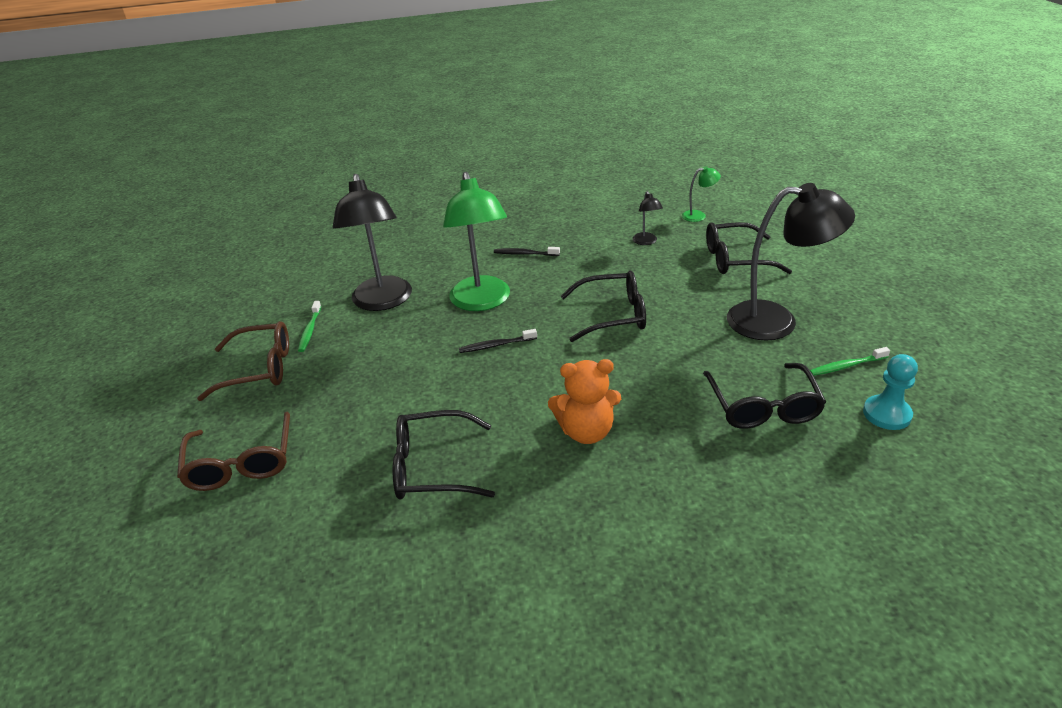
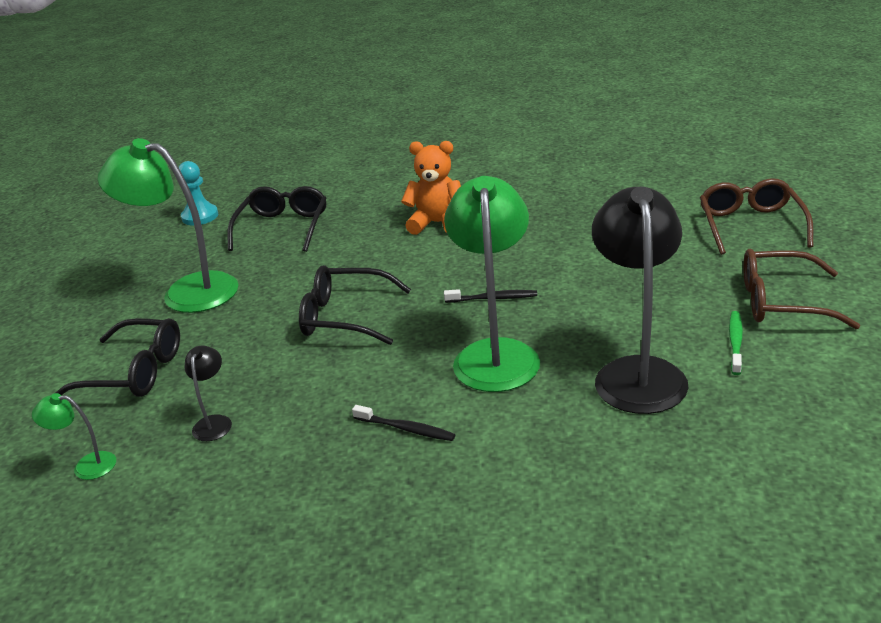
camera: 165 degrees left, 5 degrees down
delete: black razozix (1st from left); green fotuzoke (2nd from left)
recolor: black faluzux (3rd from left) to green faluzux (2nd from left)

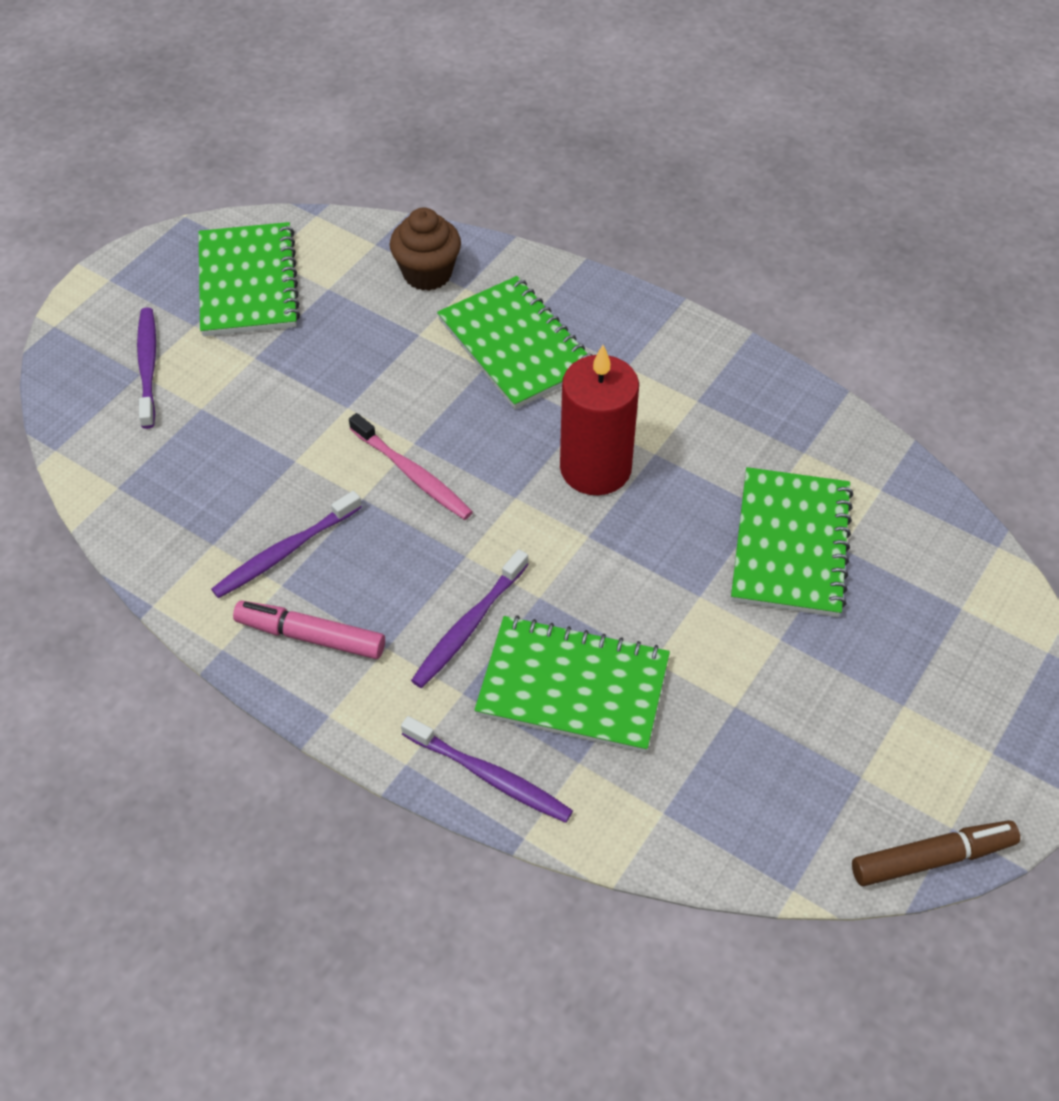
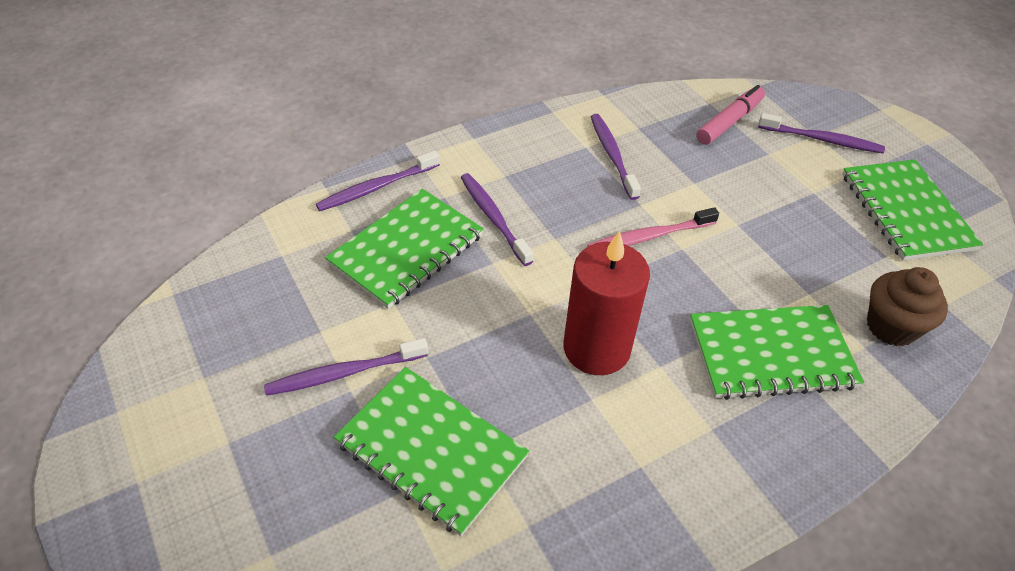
camera: 115 degrees right, 5 degrees down
delete: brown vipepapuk
insert: purple fotuzoke (1st from left)
move: pink vipepapuk
rotate: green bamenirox (1st from left in the first image) 60 degrees clockwise

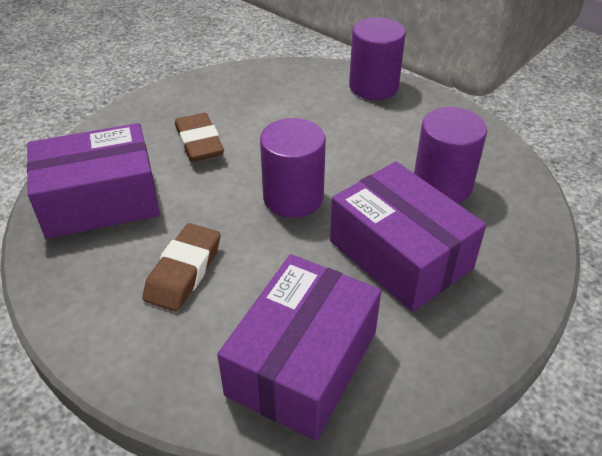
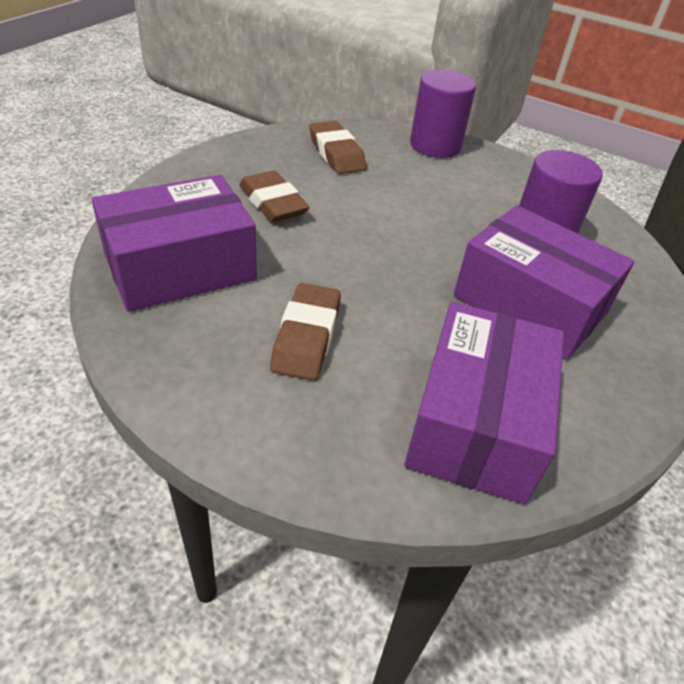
camera: 15 degrees left, 0 degrees up
delete: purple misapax (1st from left)
insert: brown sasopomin (3rd from left)

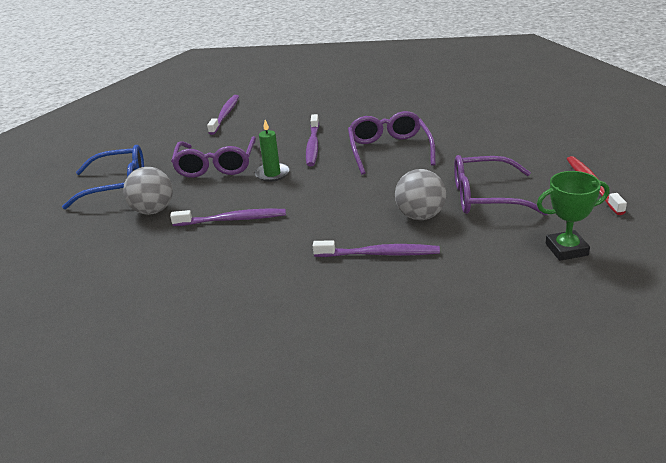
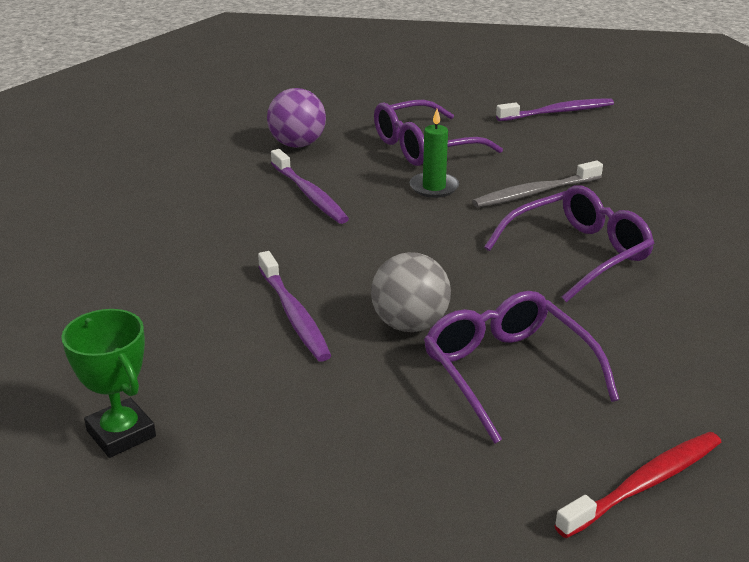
camera: 60 degrees right, 0 degrees up
delete: blue razozix
move: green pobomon
recolor: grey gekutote (1st from left) to purple gekutote; purple fotuzoke (3rd from left) to grey fotuzoke

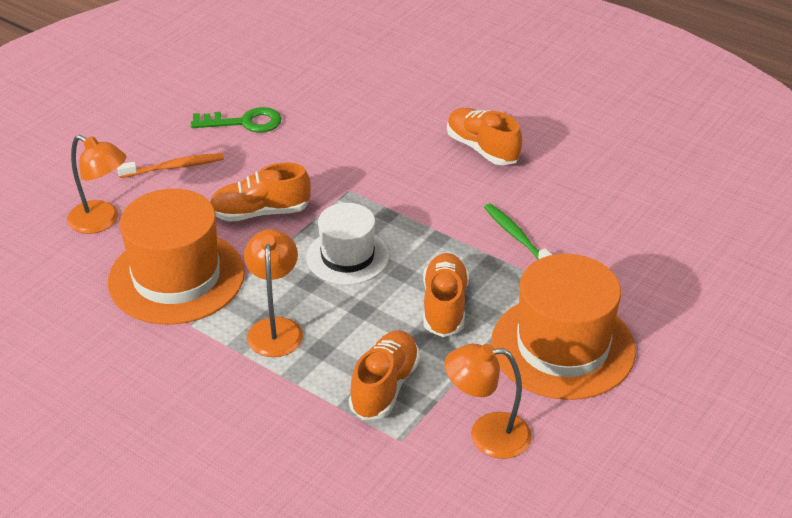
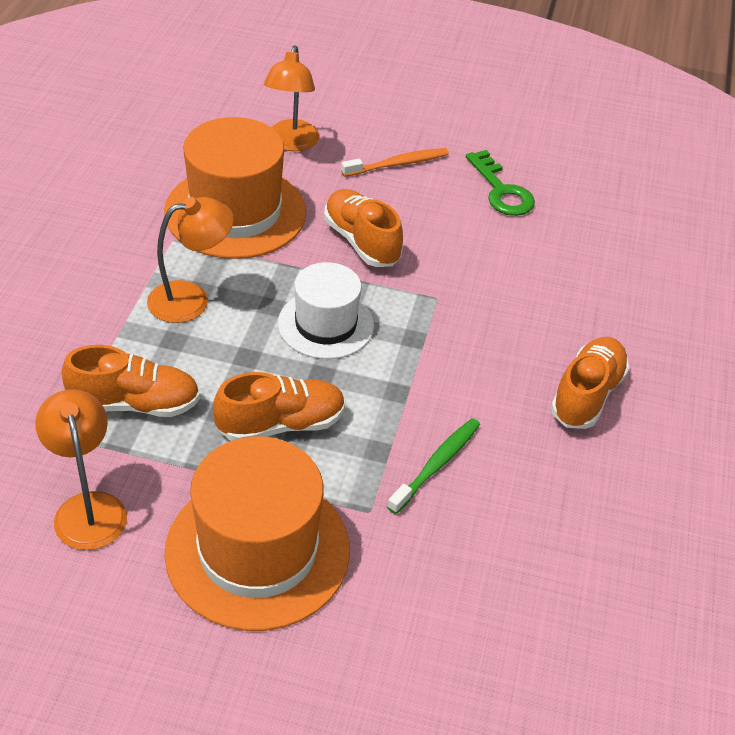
camera: 65 degrees right, 5 degrees up
rotate: orange fotuzoke 75 degrees counterclockwise

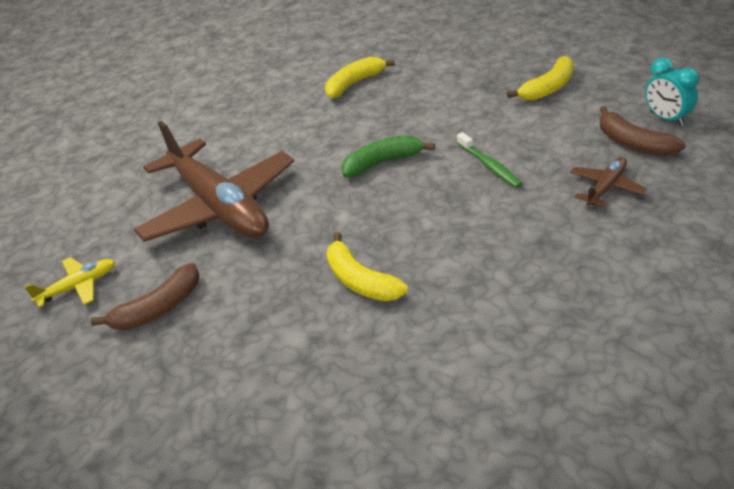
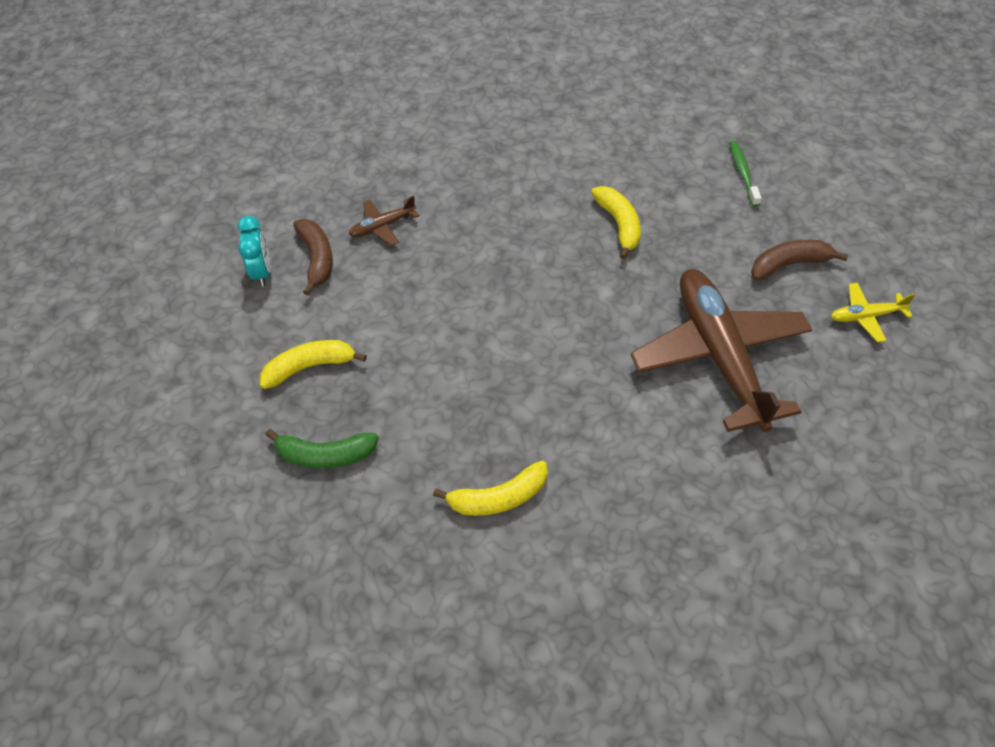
camera: 160 degrees left, 15 degrees up
move: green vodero; green fotuzoke

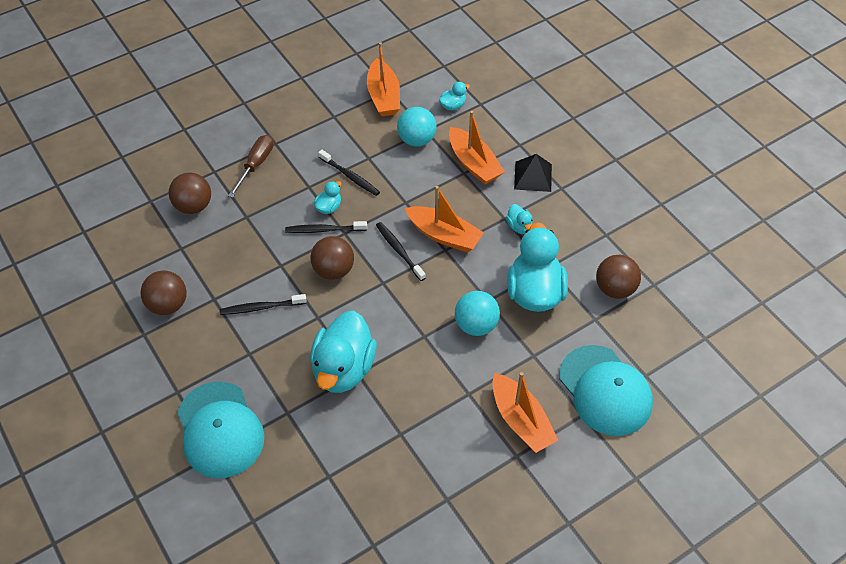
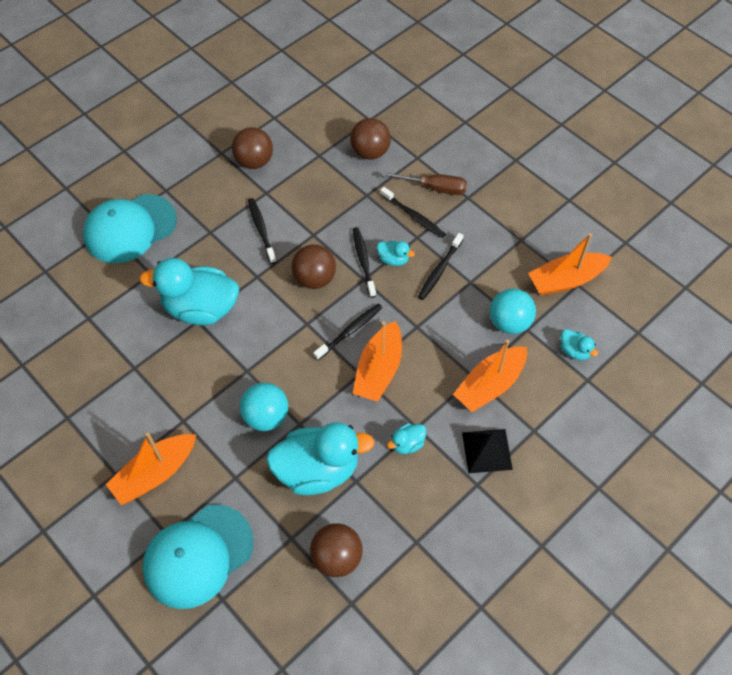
camera: 80 degrees right, 5 degrees up
insert: black fotuzoke (4th from left)

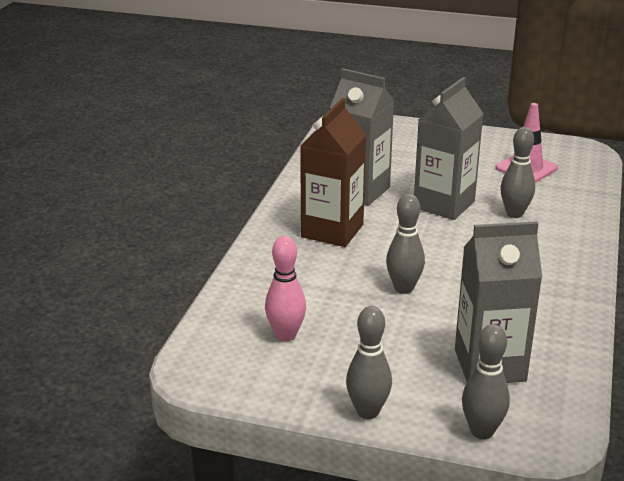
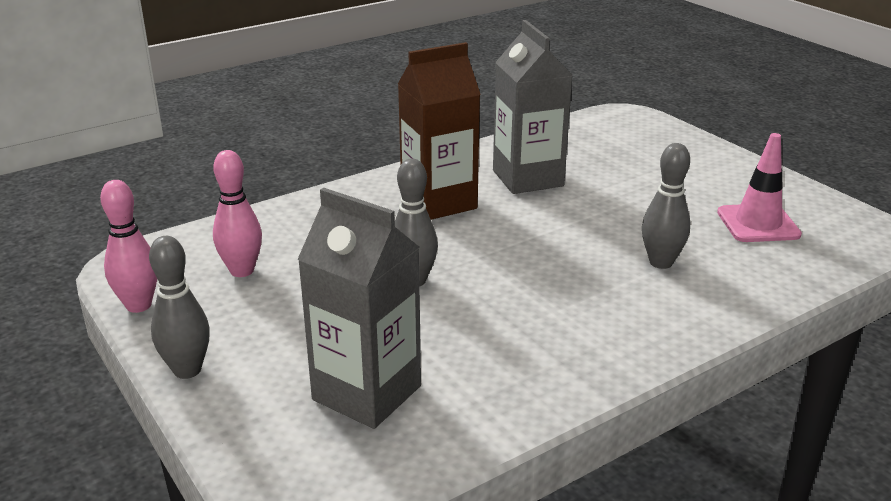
camera: 40 degrees right, 0 degrees up
delete: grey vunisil (2nd from left); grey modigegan (3rd from left)
insert: pink modigegan (1st from left)

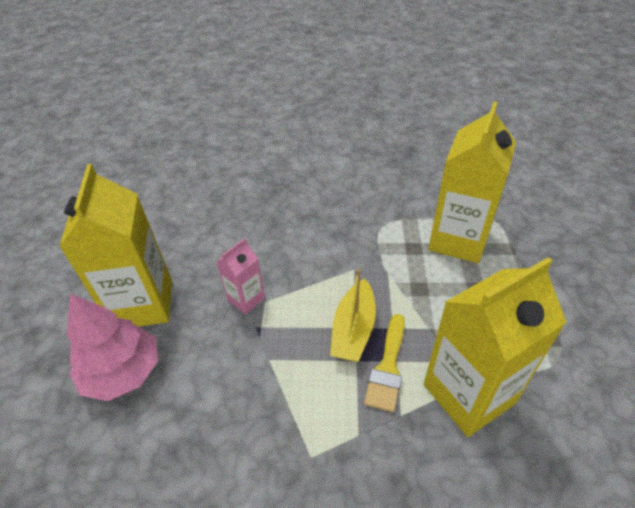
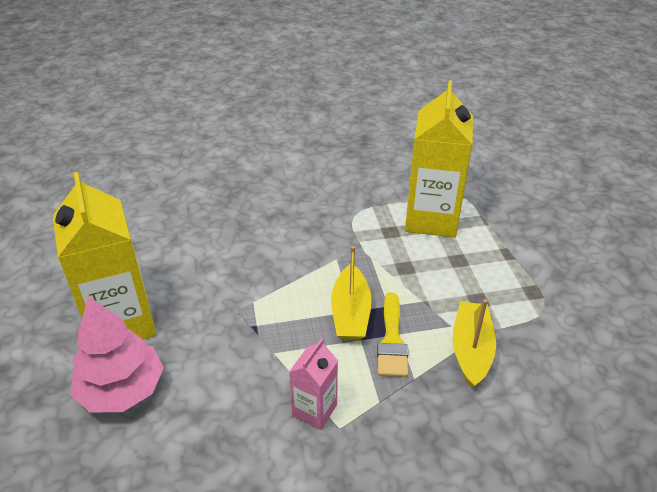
camera: 15 degrees left, 5 degrees down
move: pink vunisil
replace: yellow vunisil (3rd from left) to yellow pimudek (2nd from left)

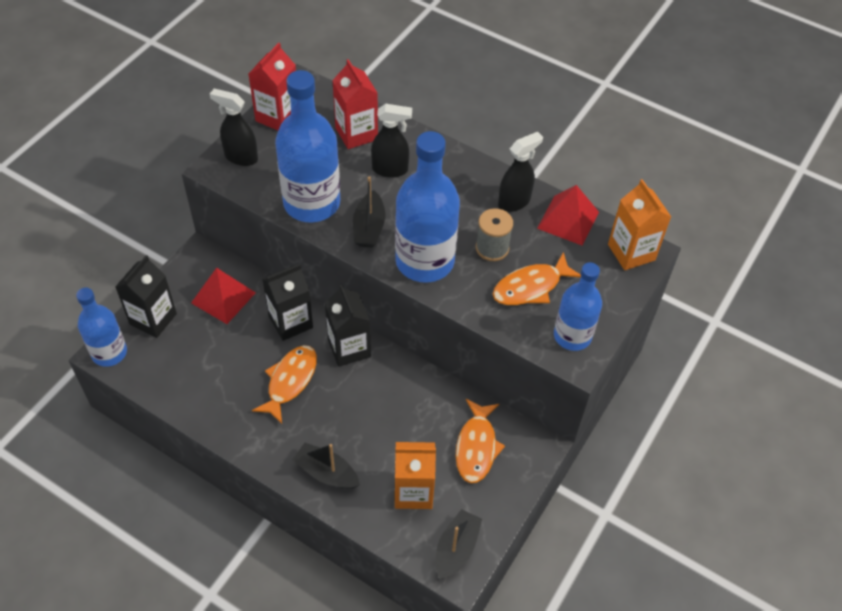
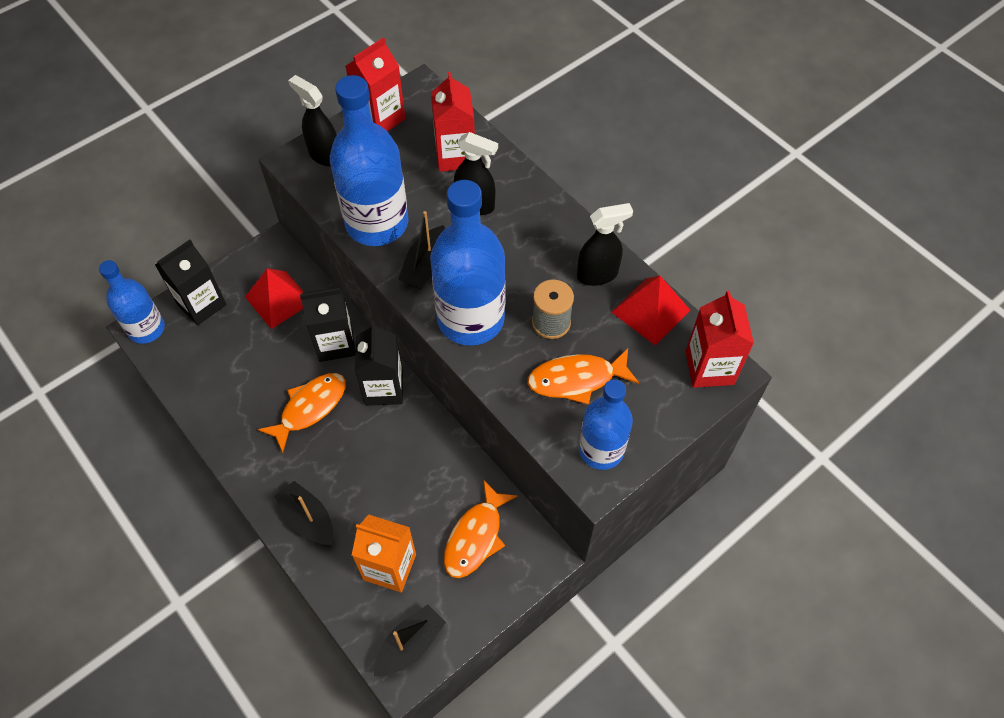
camera: 20 degrees right, 5 degrees up
recolor: orange vunisil (2nd from left) to red vunisil (3rd from left)

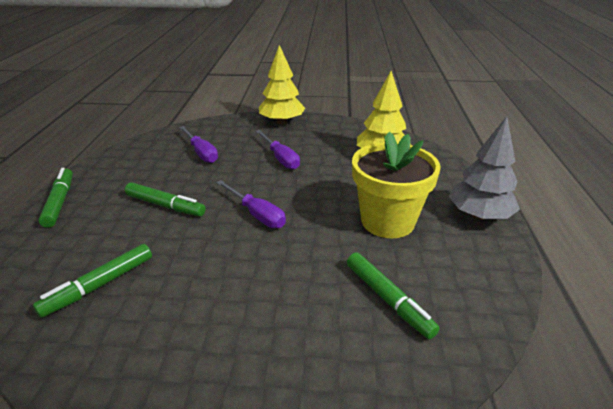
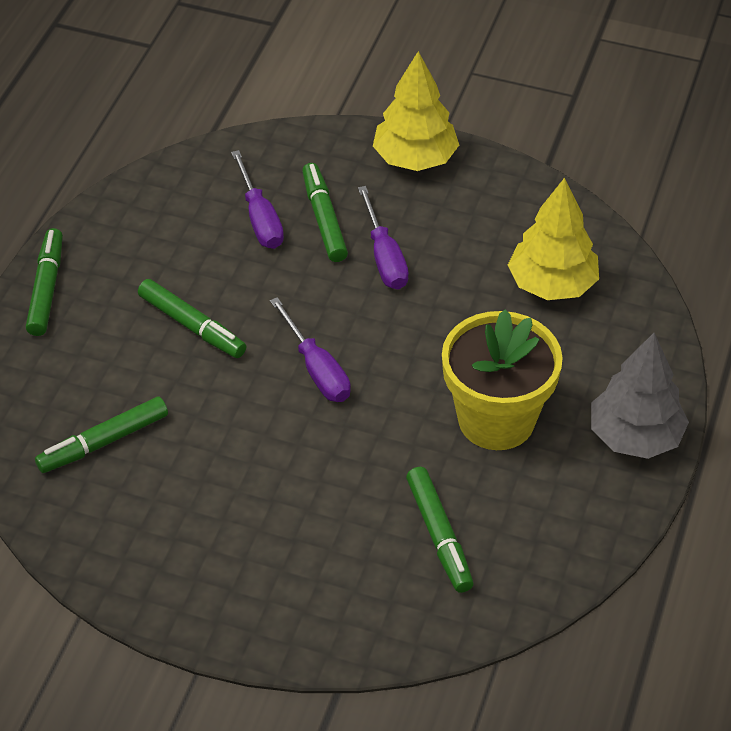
camera: 15 degrees right, 15 degrees up
insert: green vipepapuk (4th from left)

